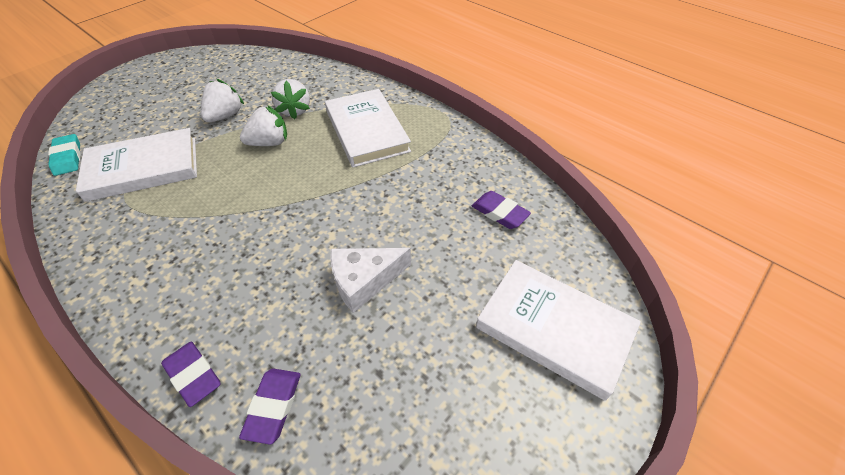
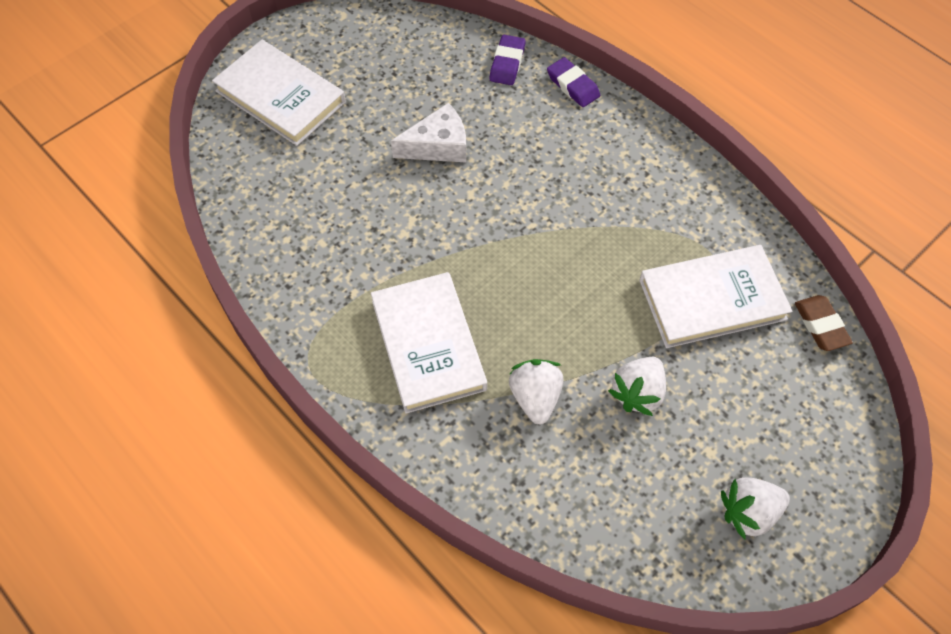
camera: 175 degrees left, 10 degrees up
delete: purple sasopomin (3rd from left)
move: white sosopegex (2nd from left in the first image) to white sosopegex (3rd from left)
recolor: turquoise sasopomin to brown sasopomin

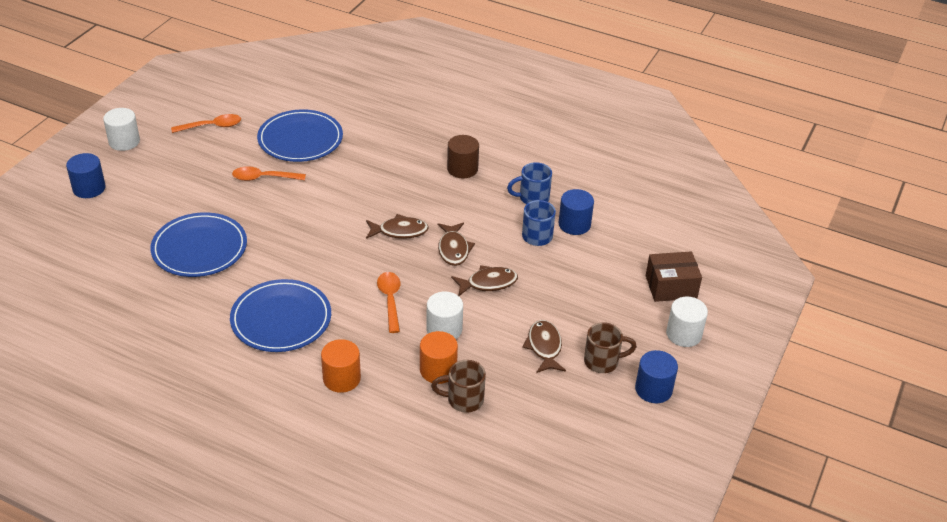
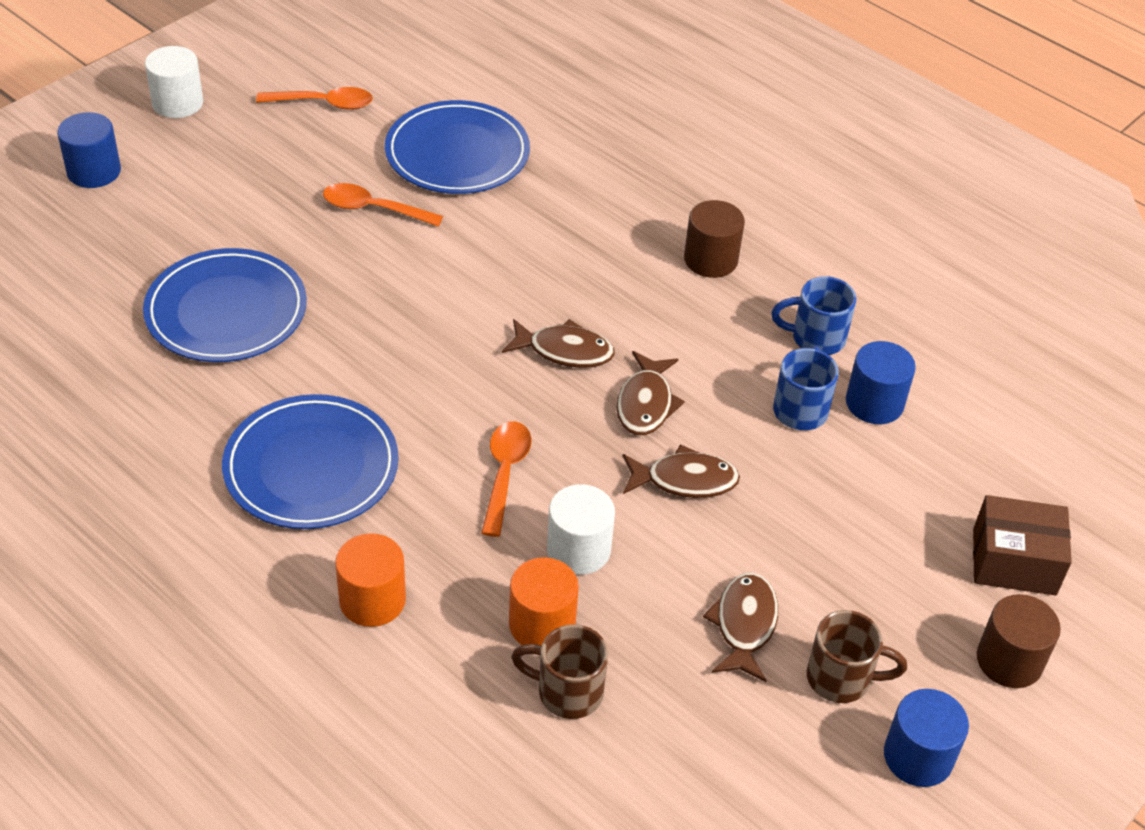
camera: 15 degrees right, 5 degrees up
recolor: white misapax (3rd from left) to brown misapax (2nd from left)

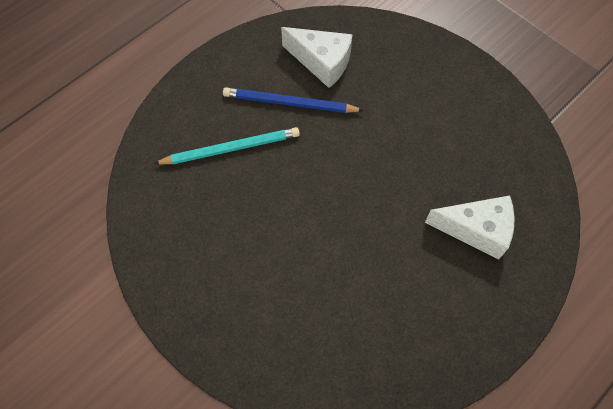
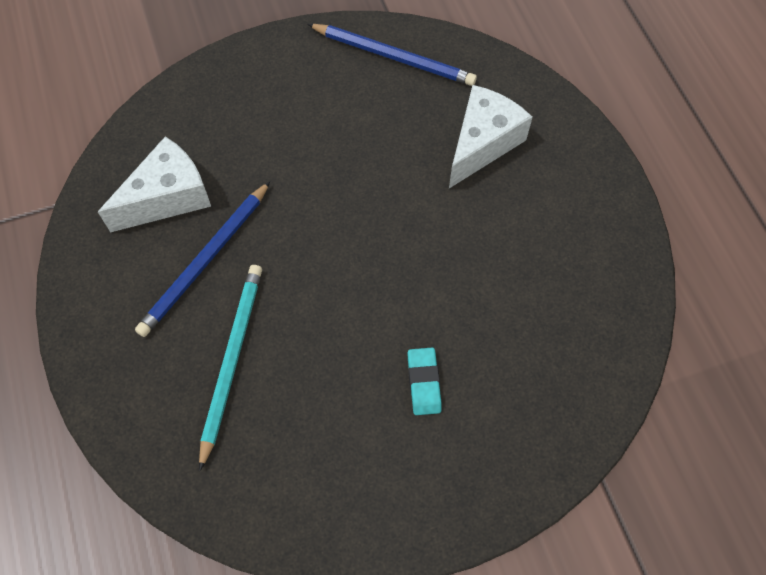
camera: 65 degrees left, 0 degrees up
insert: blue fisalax (2nd from left); turquoise sasopomin

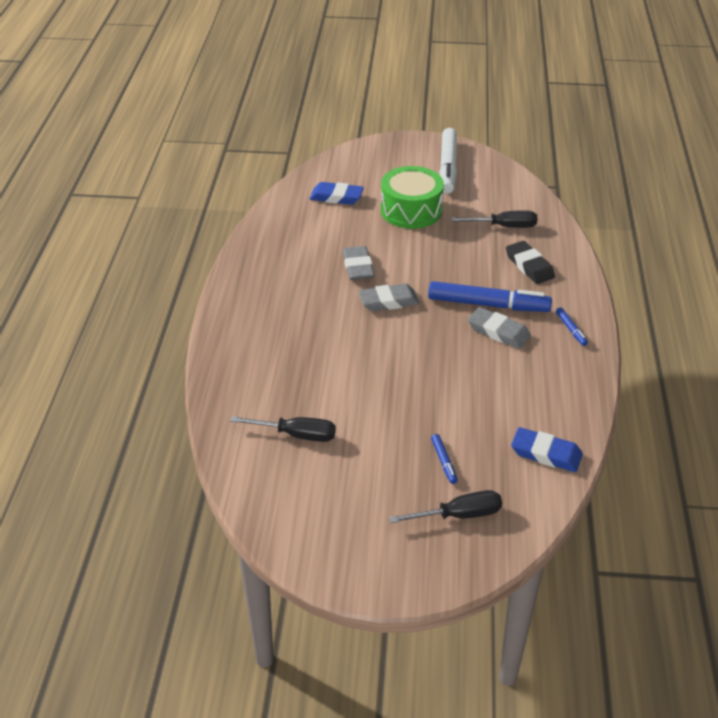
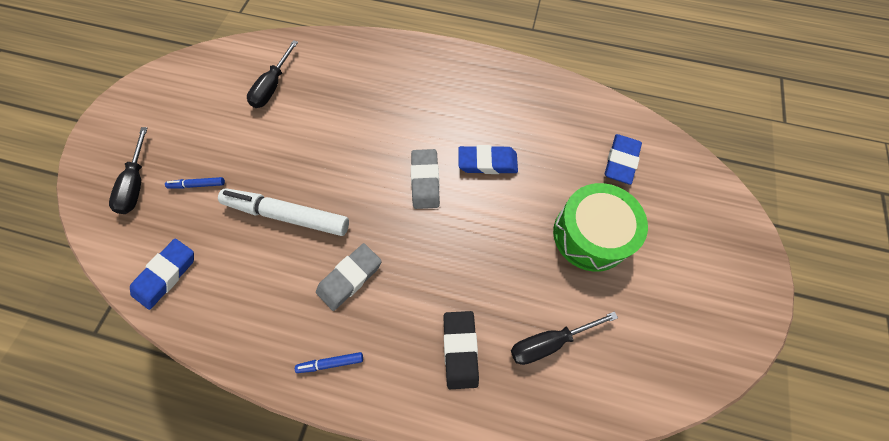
camera: 100 degrees right, 25 degrees up
delete: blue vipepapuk (2nd from left)
move: white vipepapuk
recolor: grey sasopomin (1st from left) to blue sasopomin (2nd from left)
rotate: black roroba (3rd from left) 60 degrees clockwise; black sasopomin 75 degrees counterclockwise

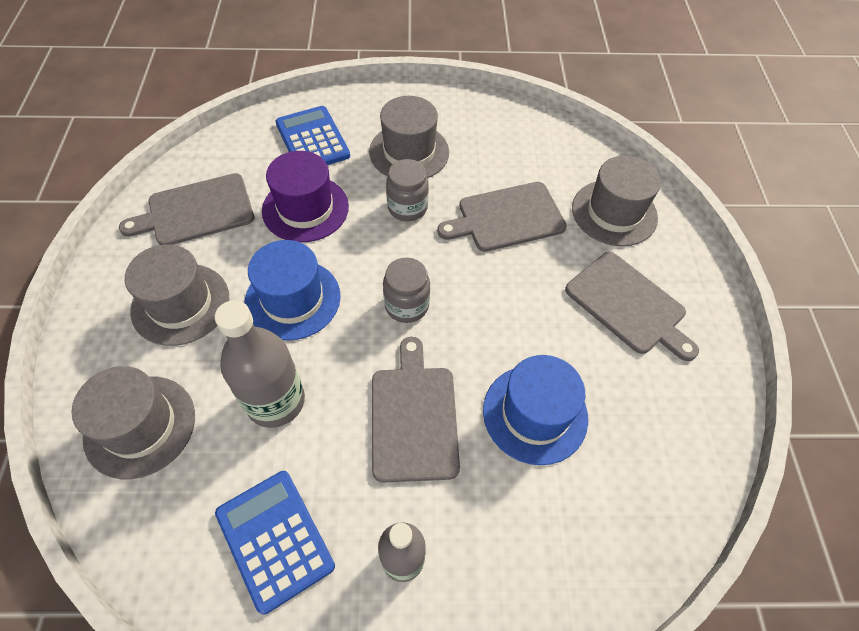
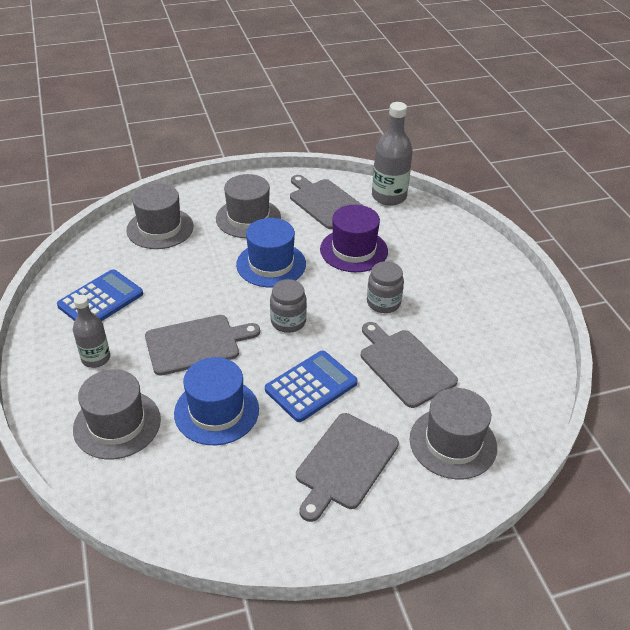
camera: 75 degrees right, 15 degrees down
move: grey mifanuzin (1st from left in the first image) to grey mifanuzin (2nd from left); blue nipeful (2nd from left); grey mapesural (3rd from left in the first image) to grey mapesural (1st from left)

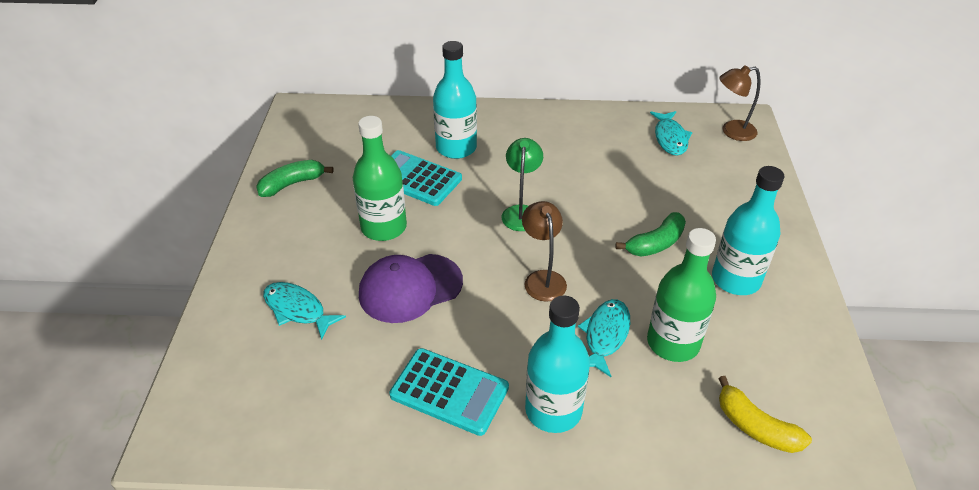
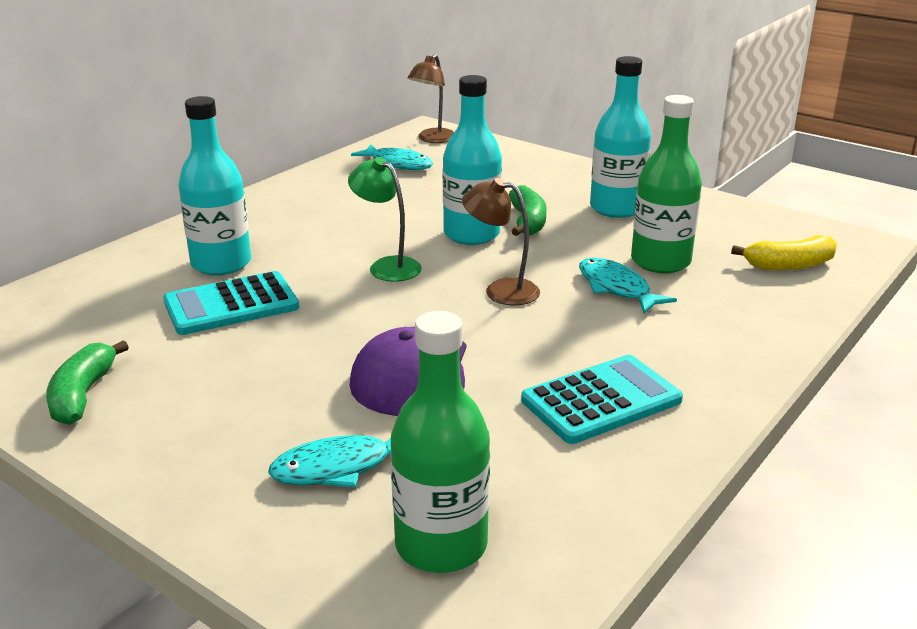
camera: 55 degrees left, 15 degrees down
move: green mifanuzin (1st from left); turquoise mifanuzin (2nd from left)

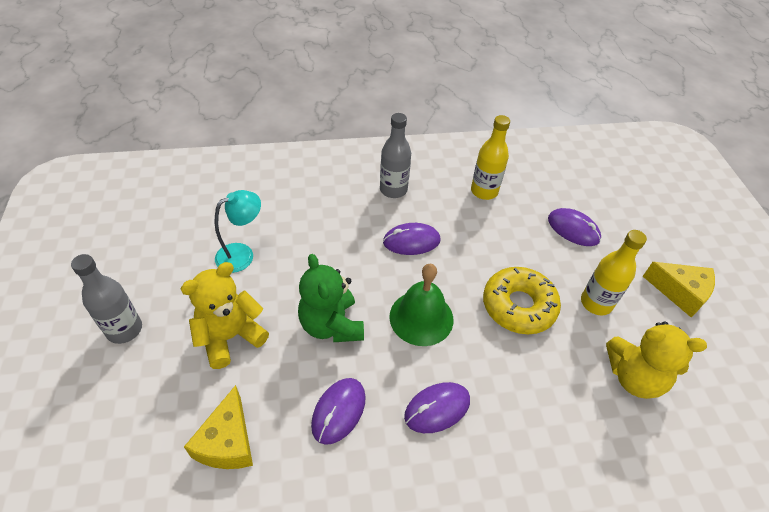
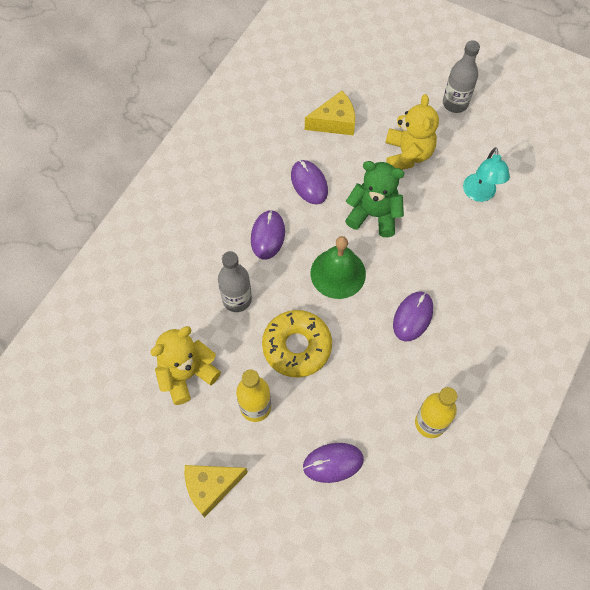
camera: 130 degrees right, 15 degrees up
move: grey mifanuzin (2nd from left in the first image) to grey mifanuzin (1st from left)
rotate: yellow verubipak (1st from left in the first image) 120 degrees clockwise

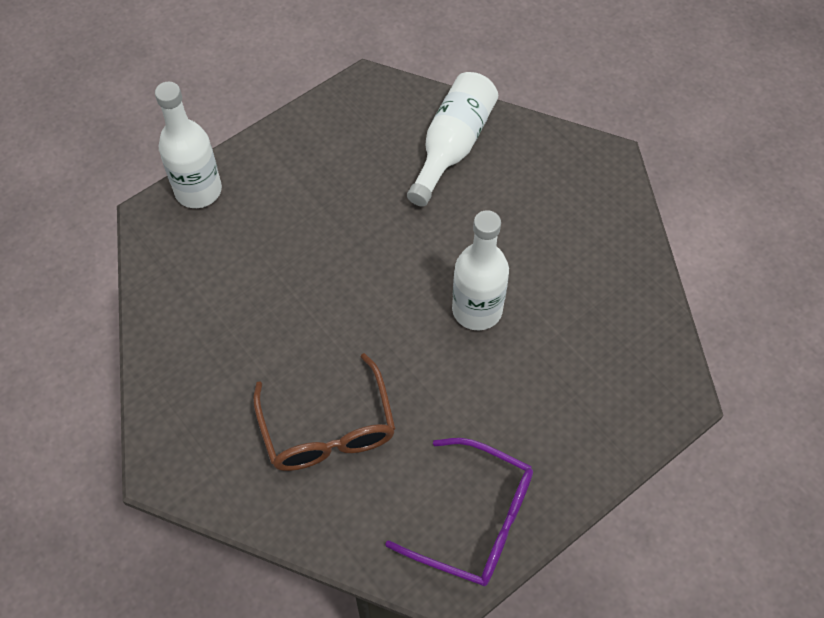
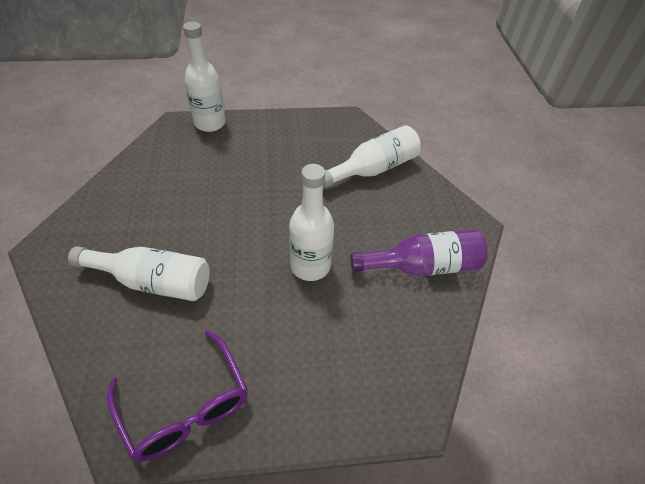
camera: 30 degrees right, 10 degrees down
insert: purple mifanuzin
replace: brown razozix to white mifanuzin (1st from left)

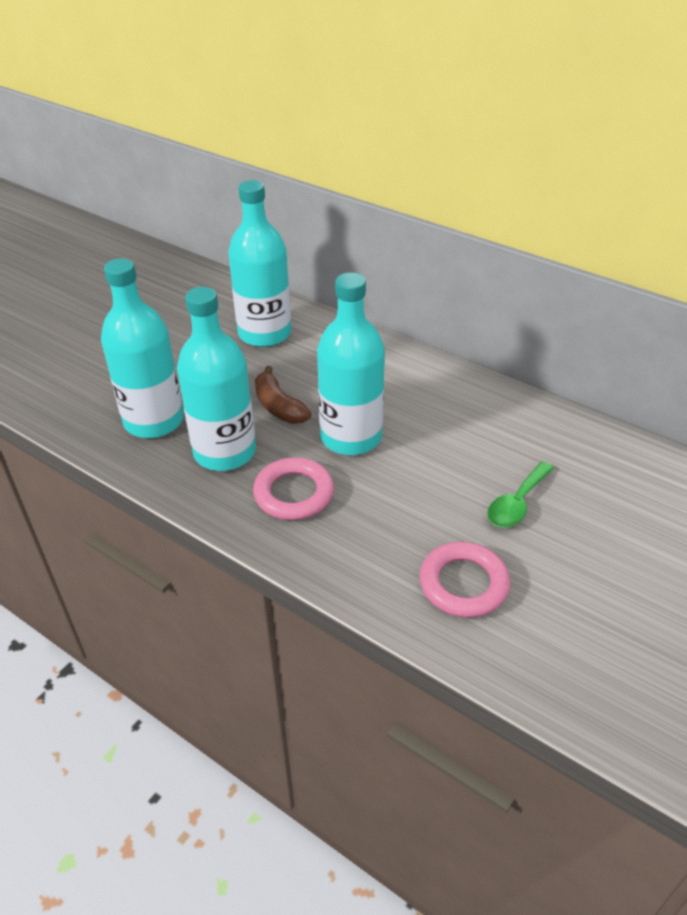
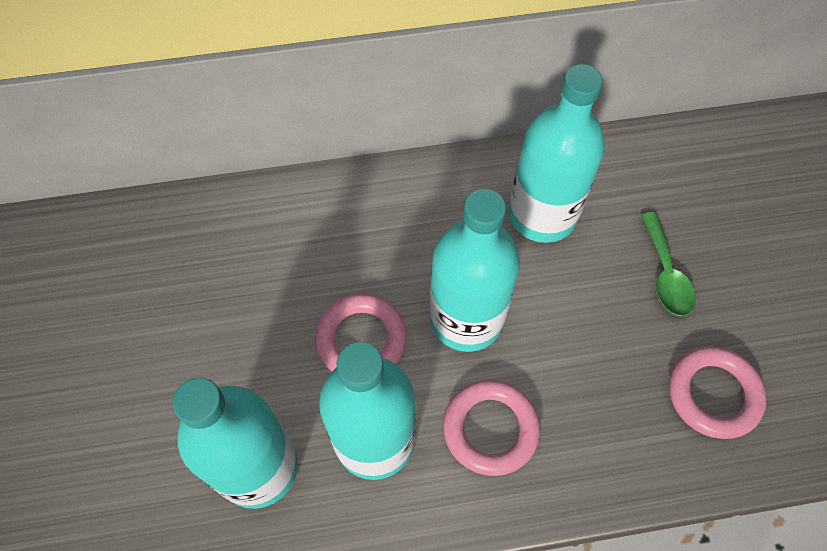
camera: 45 degrees left, 20 degrees up
move: turquoise mifanuzin (3rd from left in the first image) to turquoise mifanuzin (4th from left)
replace: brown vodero to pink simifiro (1st from left)

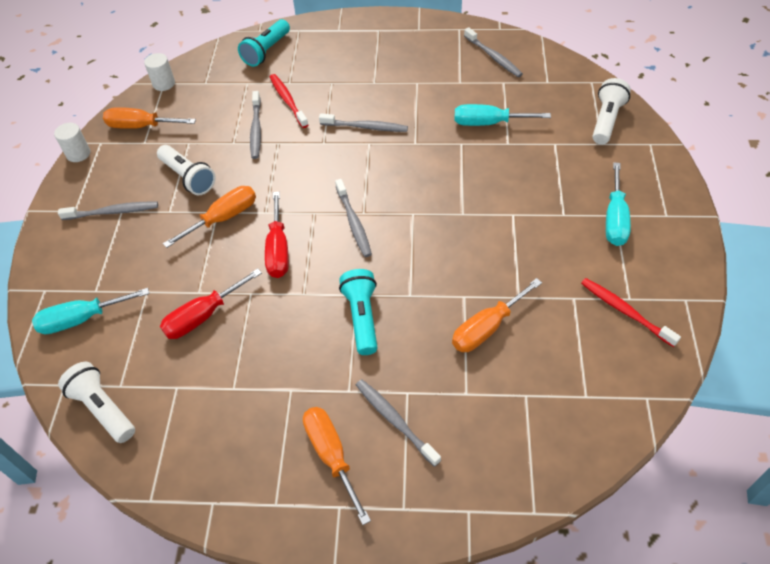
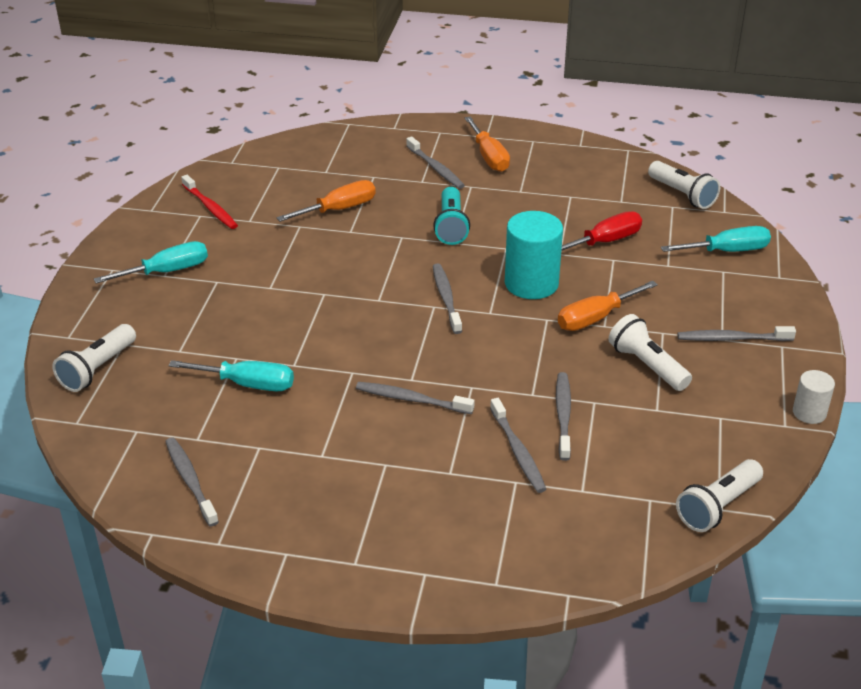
camera: 175 degrees left, 15 degrees down
delete: orange roroba (1st from left); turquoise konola (1st from left)
replace: white misapax (2nd from left) to white konola (4th from left); red roroba (2nd from left) to turquoise misapax
recolor: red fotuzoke (1st from left) to grey fotuzoke (5th from left)
rotate: turquoise roroba (3rd from left in the first image) 45 degrees clockwise

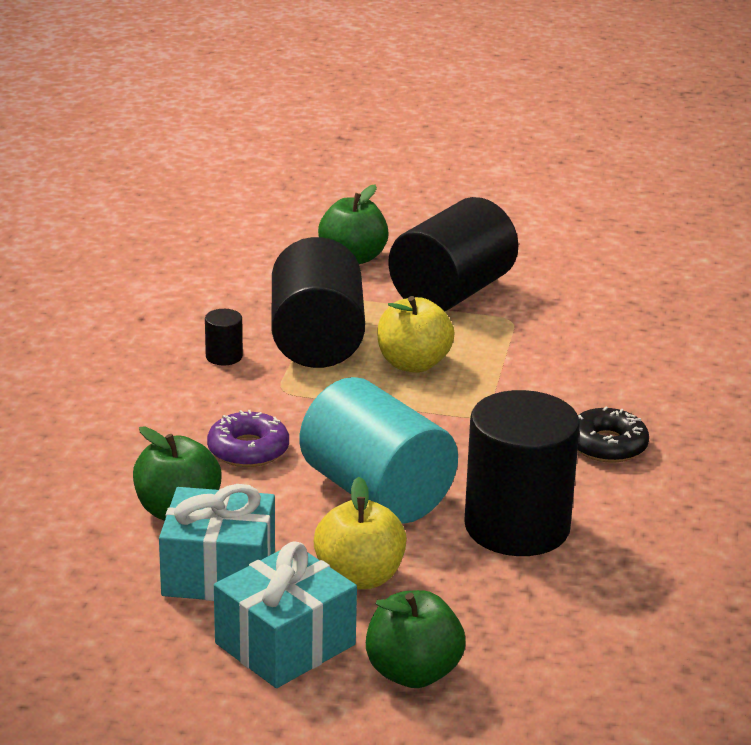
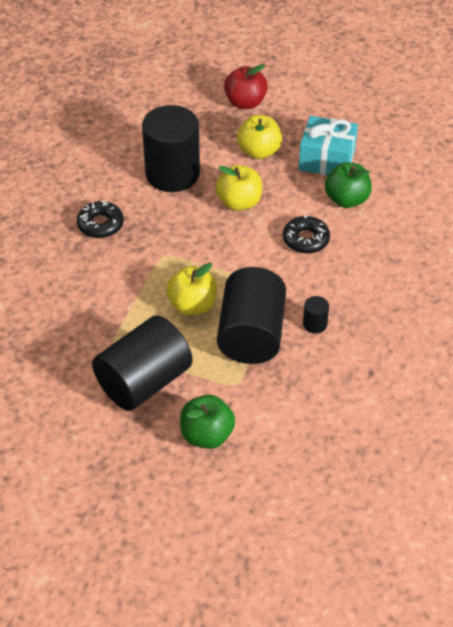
camera: 170 degrees left, 20 degrees up
delete: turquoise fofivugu (2nd from left)
replace: turquoise misapax to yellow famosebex (2nd from left)
recolor: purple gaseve to black gaseve (2nd from left); green famosebex (3rd from left) to red famosebex

